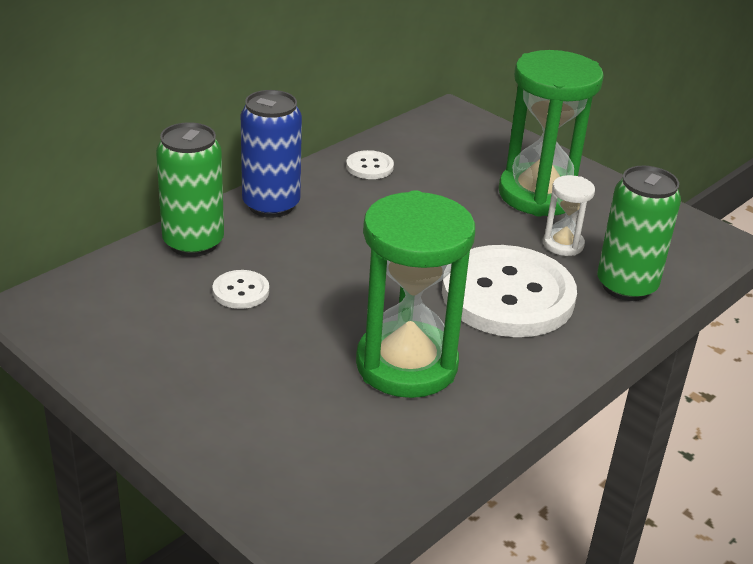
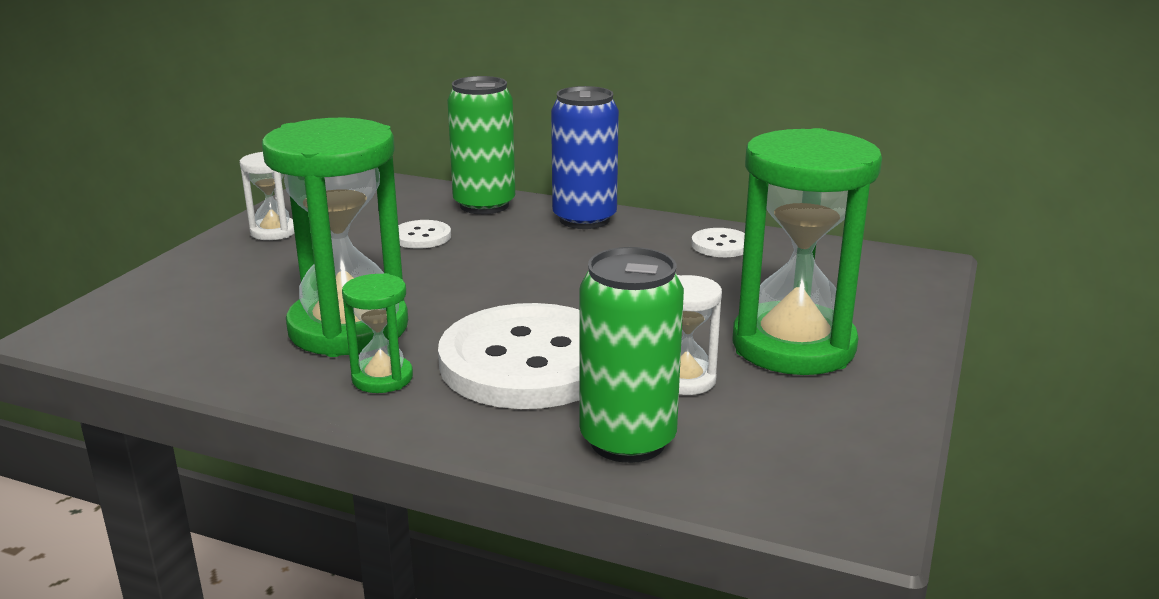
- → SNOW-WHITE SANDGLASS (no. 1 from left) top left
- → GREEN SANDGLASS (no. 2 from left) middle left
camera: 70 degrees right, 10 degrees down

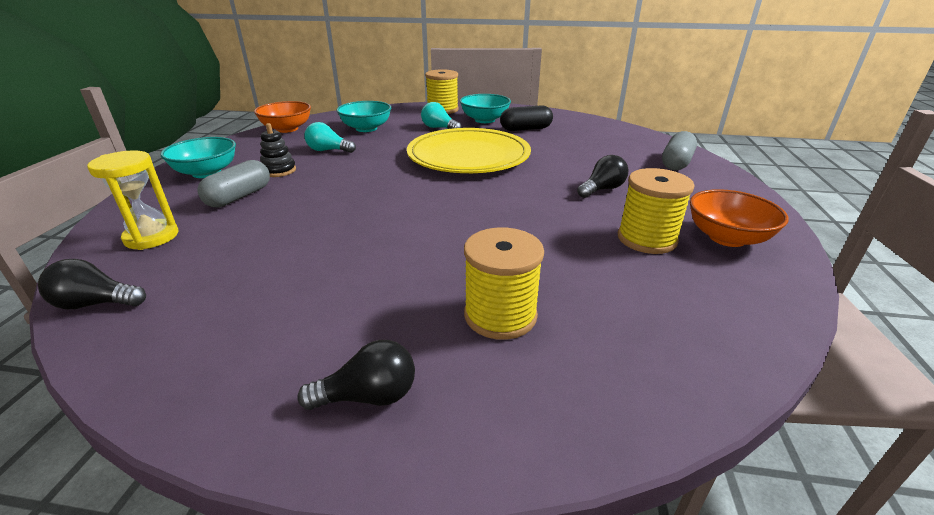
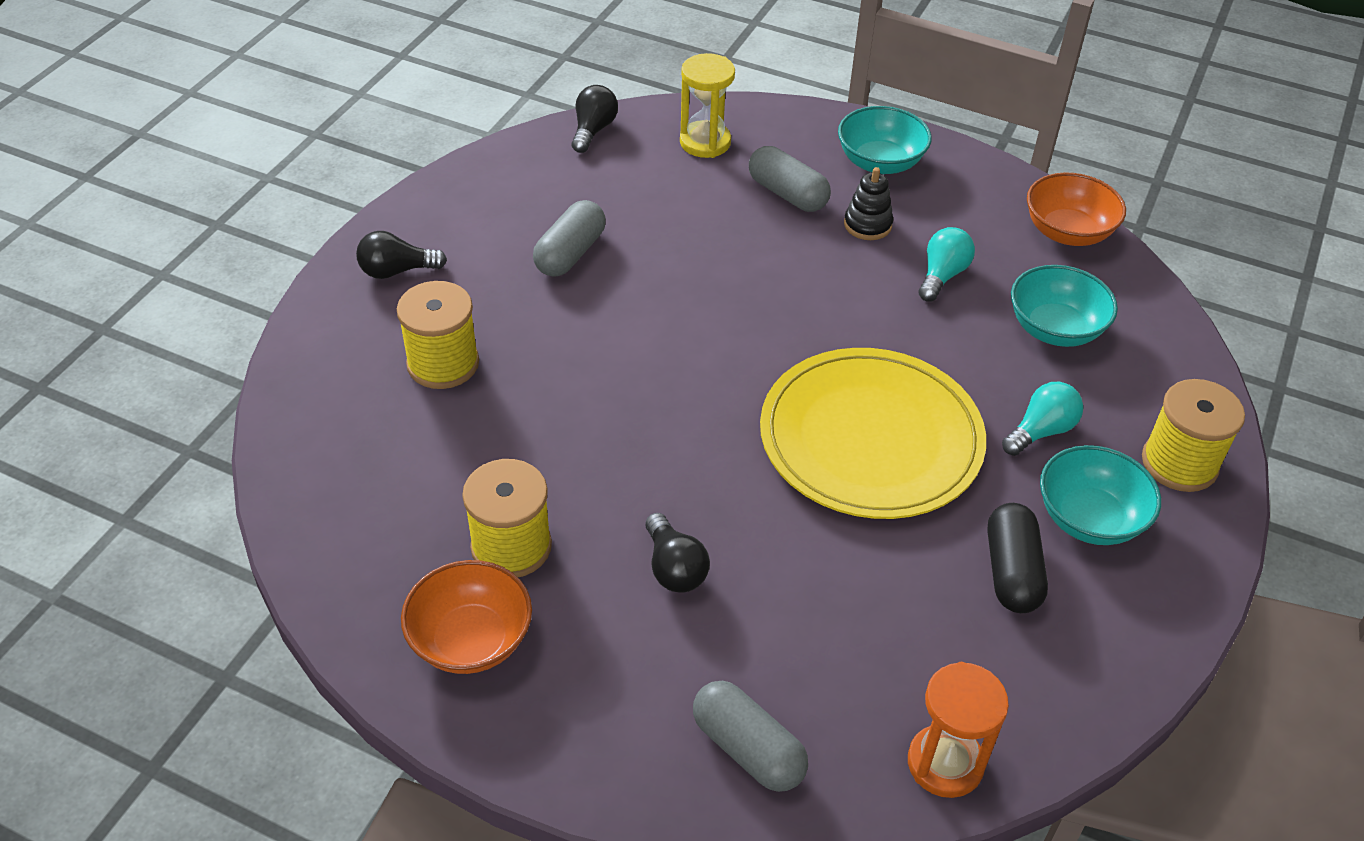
EBONY LIGHTBULB (no. 2 from left in the first image) bottom centre → EBONY LIGHTBULB (no. 1 from left) top left, 75 degrees clockwise
- → GRAY PILL (no. 1 from left) top centre
- → BRIGHT ORANGE SANDGLASS bottom right
camera: 105 degrees right, 15 degrees up

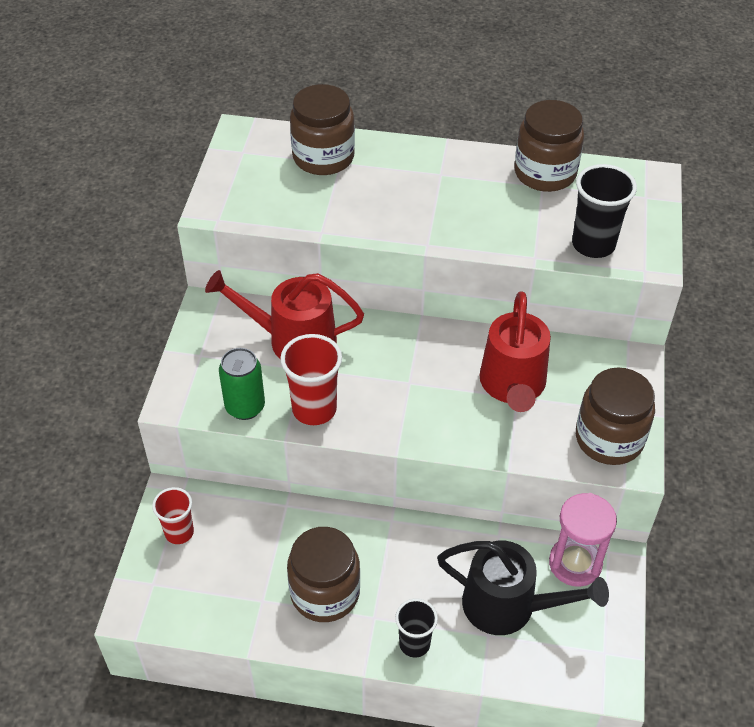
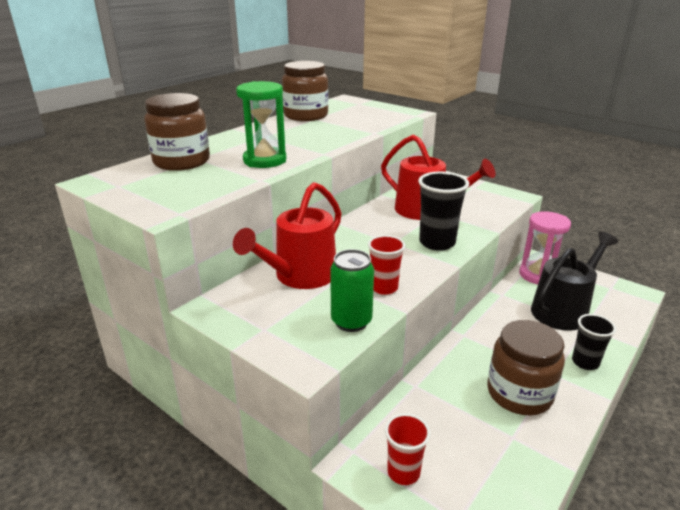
RED CUP (no. 2 from left in the first image) centre → RED CUP (no. 1 from left) centre, x0.66
EBONY CUP (no. 2 from left in the first image) top right → EBONY CUP (no. 1 from left) centre, relocated
RUSSET JAR (no. 4 from left) middle right → -
- → GREEN SANDGLASS top centre
camera: 60 degrees left, 20 degrees down

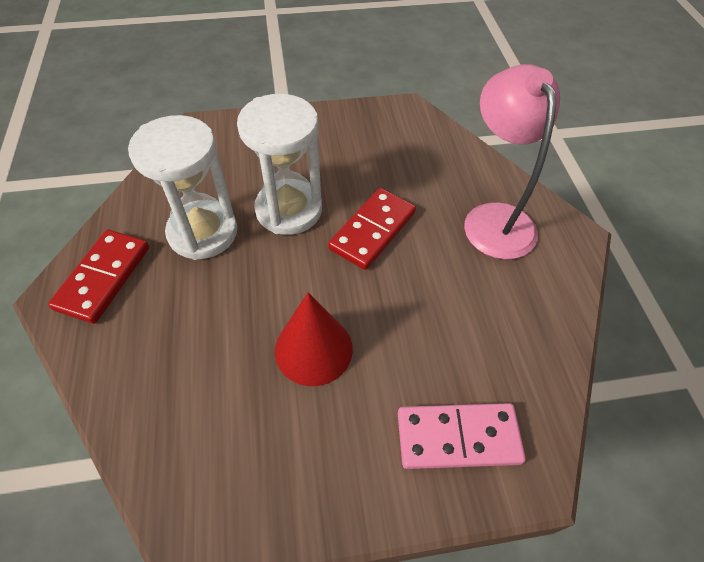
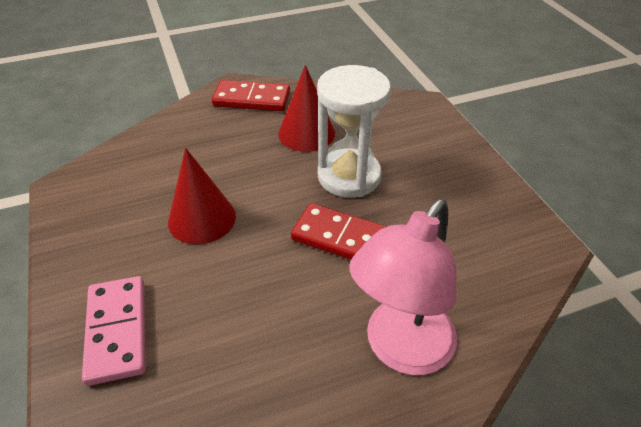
SNOW-WHITE SANDGLASS (no. 1 from left) top left → RED CONE (no. 2 from left) top centre
ROSE-PINK DESK LAMP top right → ROSE-PINK DESK LAMP bottom centre, 150 degrees clockwise
camera: 80 degrees right, 10 degrees down

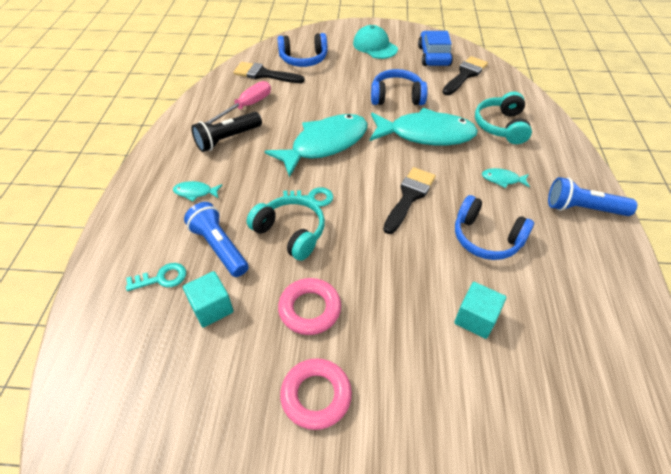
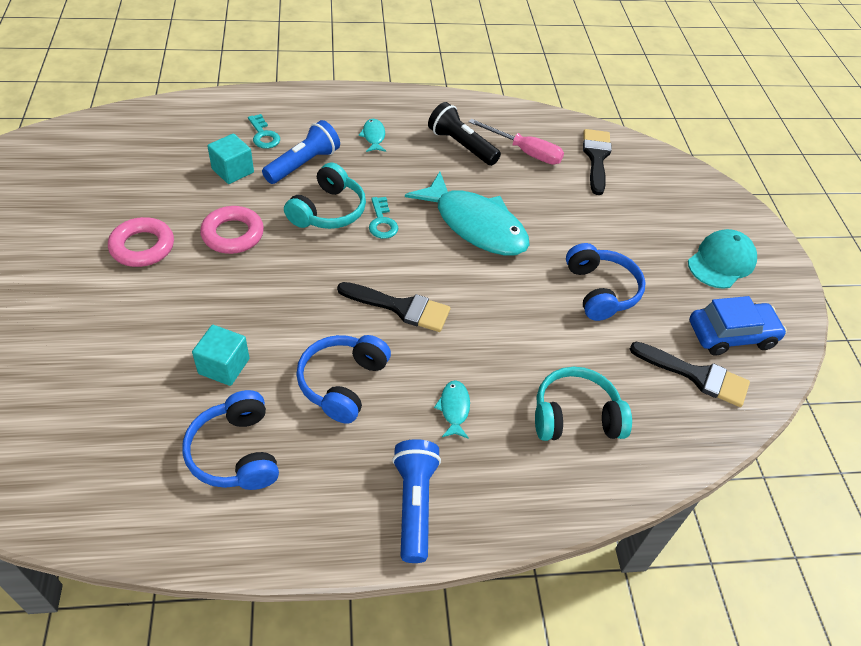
ROYAL BLUE HEADPHONES (no. 1 from left) top centre → ROYAL BLUE HEADPHONES (no. 1 from left) bottom left, relocated
AQUA FISH FIGURE (no. 3 from left) top centre → -
camera: 75 degrees right, 0 degrees up

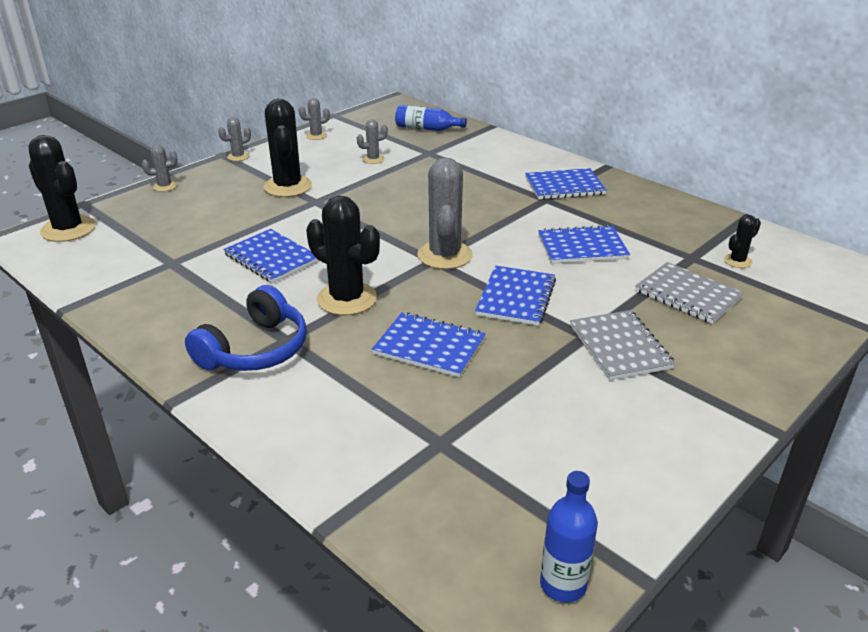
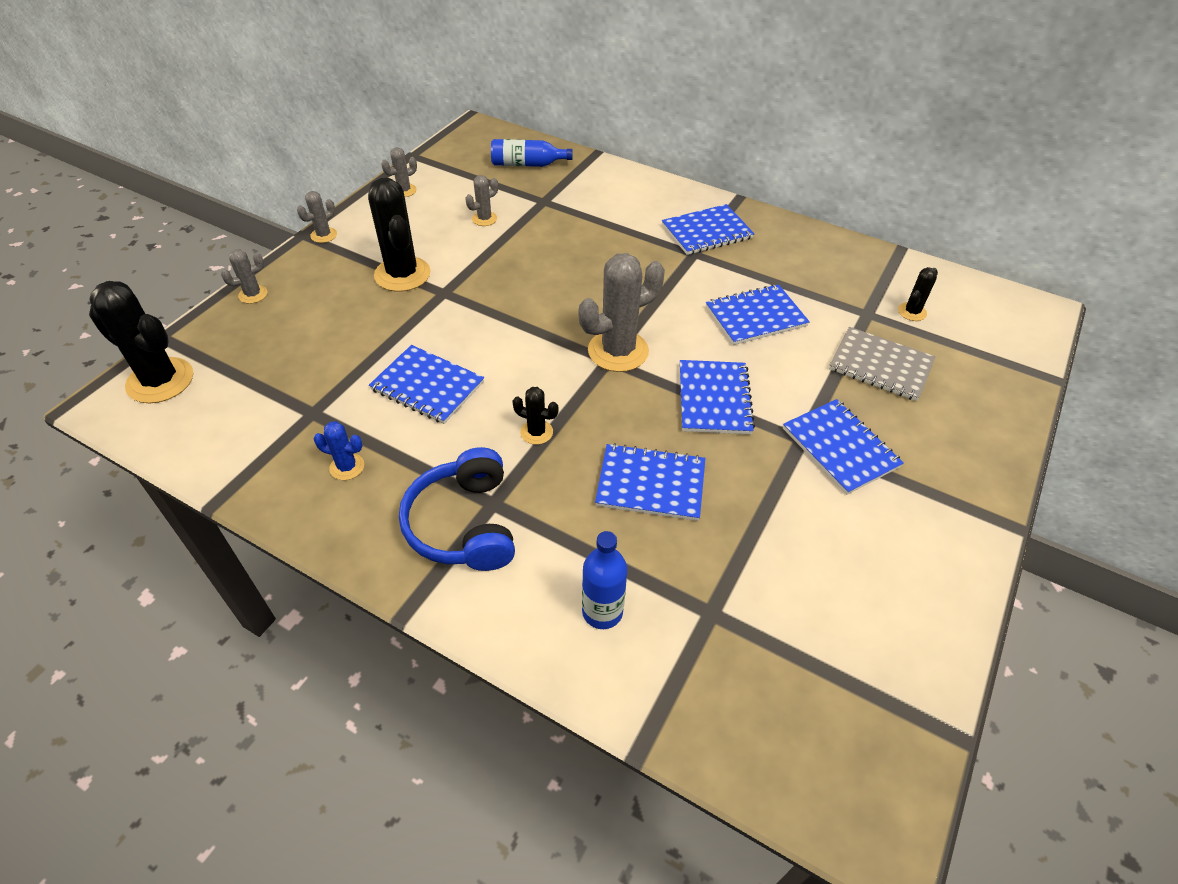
ROYAL BLUE HEADPHONES middle left → ROYAL BLUE HEADPHONES centre, 150 degrees clockwise
EBONY PRICKLY PLANT (no. 3 from left) centre, x0.49
GRAY PRICKLY PLANT (no. 5 from left) centre, 75 degrees clockwise
ROYAL BLUE DRINK BOTTLE (no. 2 from left) bottom centre → ROYAL BLUE DRINK BOTTLE (no. 2 from left) centre, relocated
GRAY EXERCISE BOOK (no. 1 from left) middle right → ROYAL BLUE EXERCISE BOOK (no. 6 from left) middle right
- → ROYAL BLUE PRICKLY PLANT middle left
camera: 15 degrees left, 15 degrees up

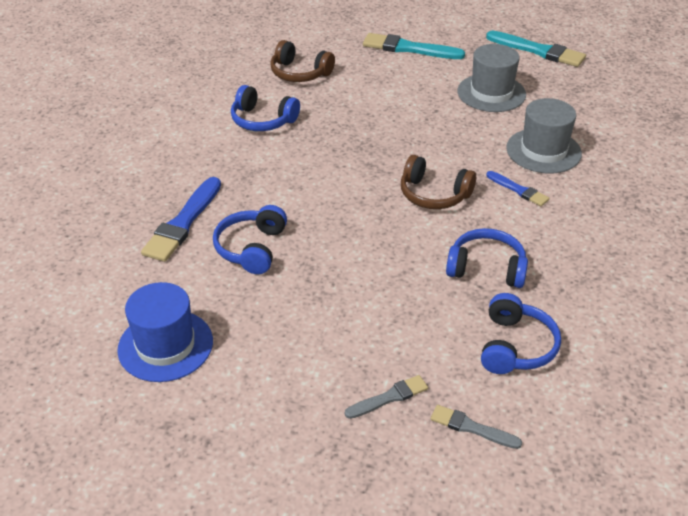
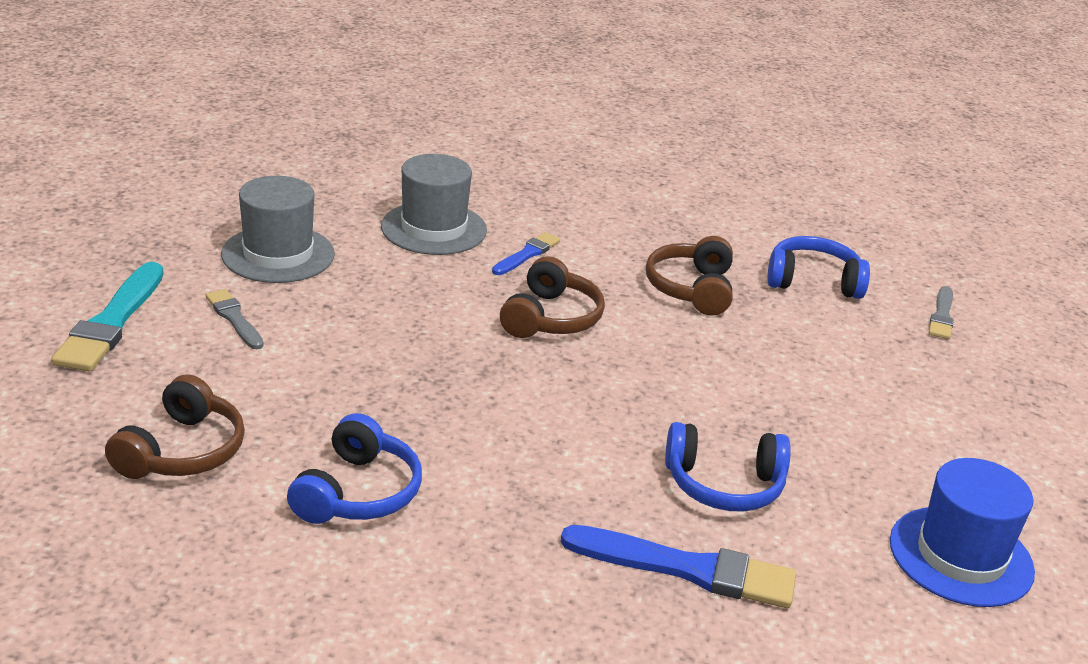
GRAY BRUSH (no. 1 from left) bottom centre → GRAY BRUSH (no. 1 from left) middle left, relocated
ROYAL BLUE HEADPHONES (no. 3 from left) middle right → RUSSET HEADPHONES (no. 3 from left) centre
AQUA BRUSH (no. 2 from left) top right → -
camera: 100 degrees left, 10 degrees down

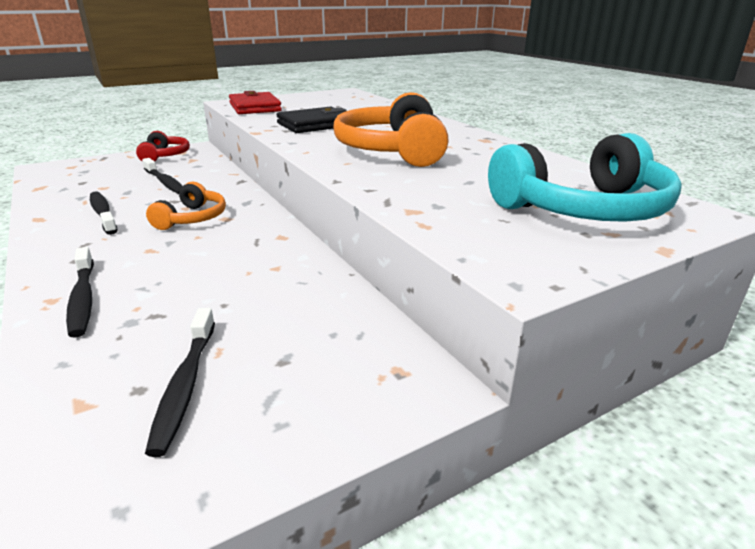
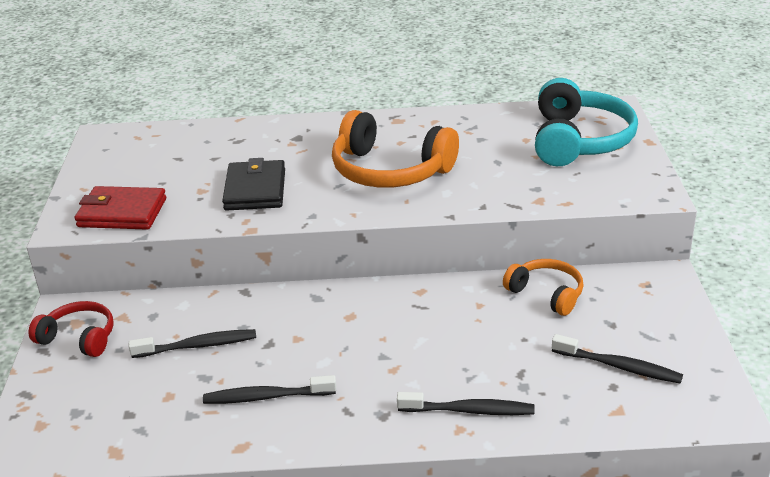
BRIGHT ORANGE HEADPHONES (no. 1 from left in the first image) middle left → BRIGHT ORANGE HEADPHONES (no. 2 from left) middle right, relocated
camera: 60 degrees left, 5 degrees up

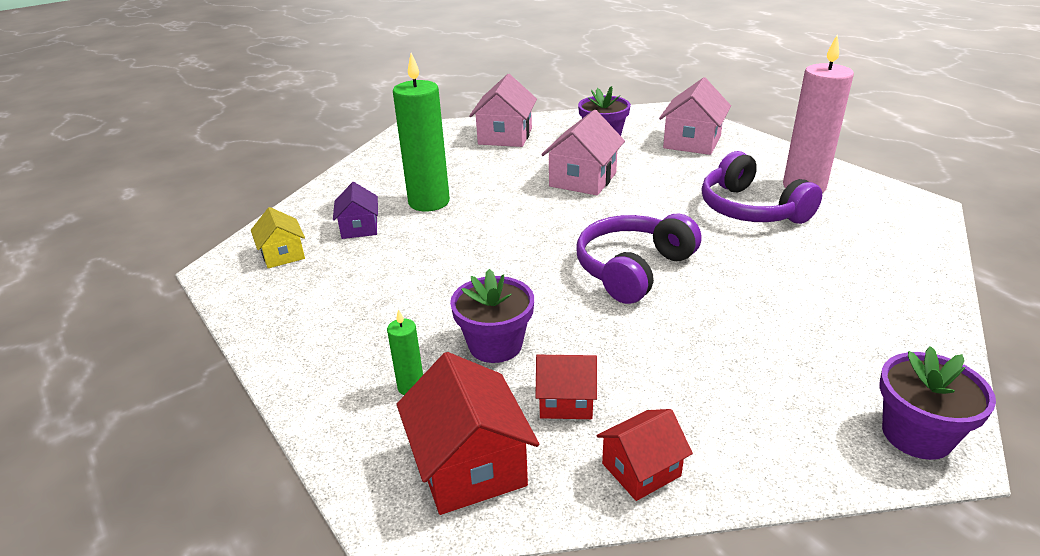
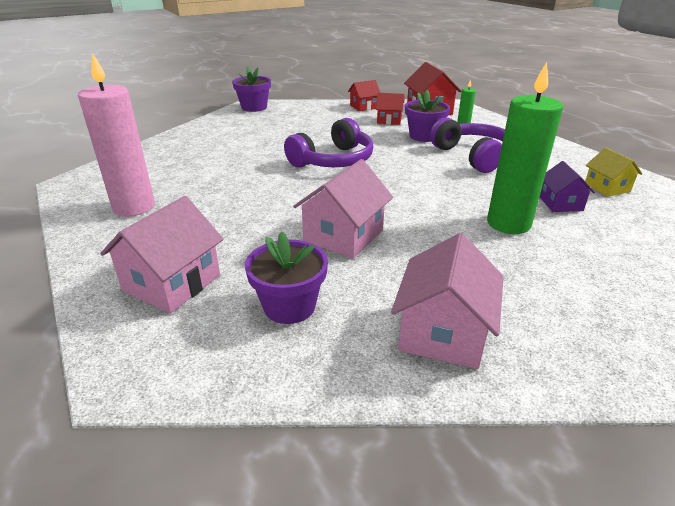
PURPLE HEADPHONES (no. 2 from left) middle right → PURPLE HEADPHONES (no. 2 from left) top right, relocated
camera: 175 degrees left, 0 degrees up

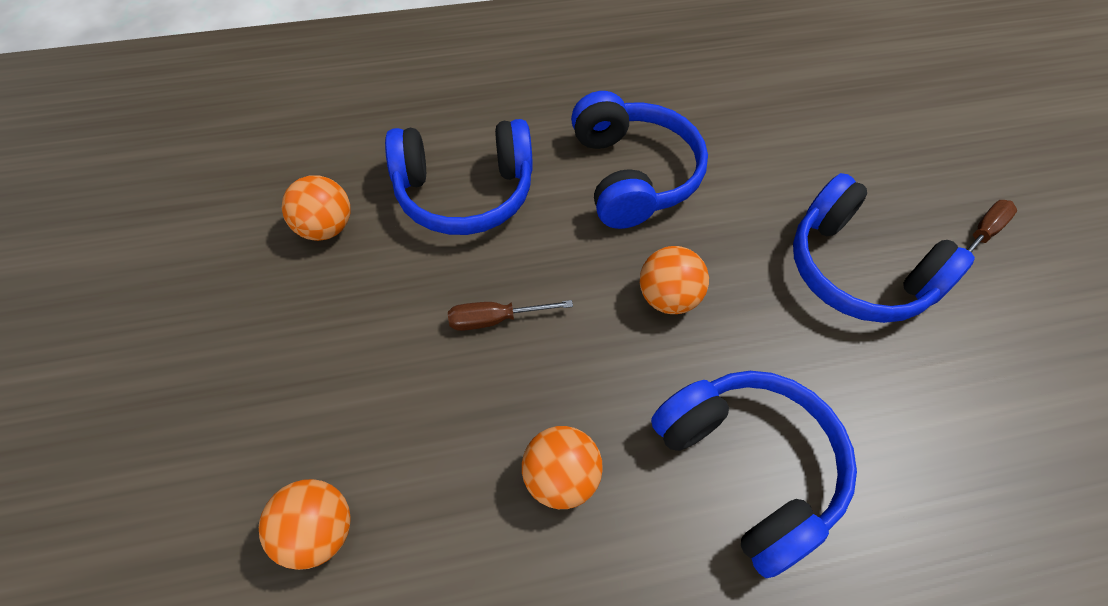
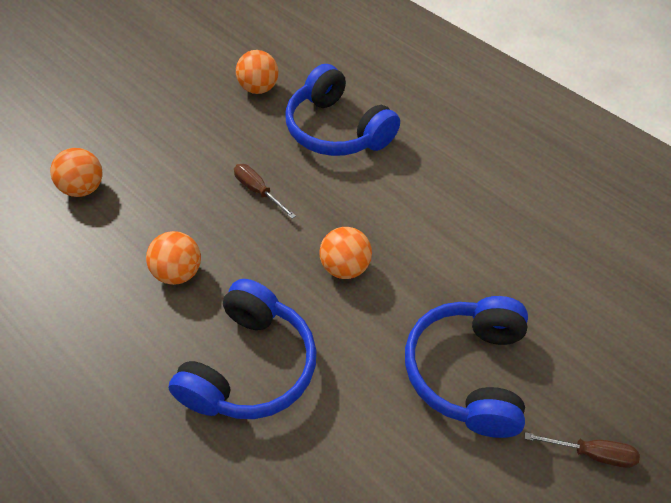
ROYAL BLUE HEADPHONES (no. 2 from left) top centre → -
camera: 55 degrees right, 5 degrees down

